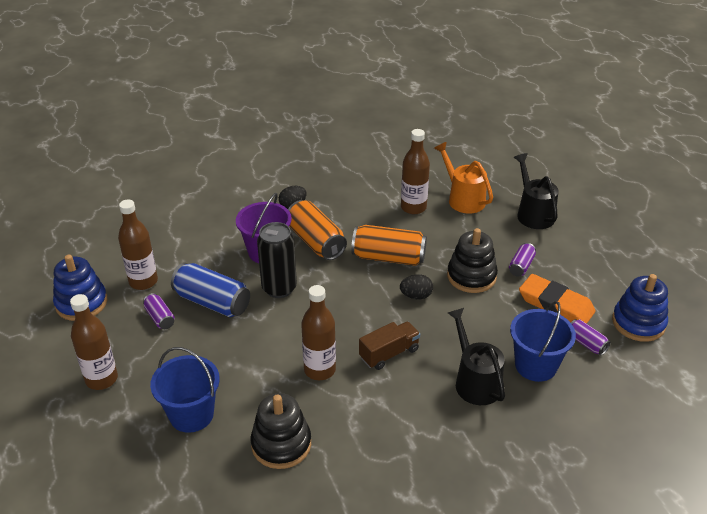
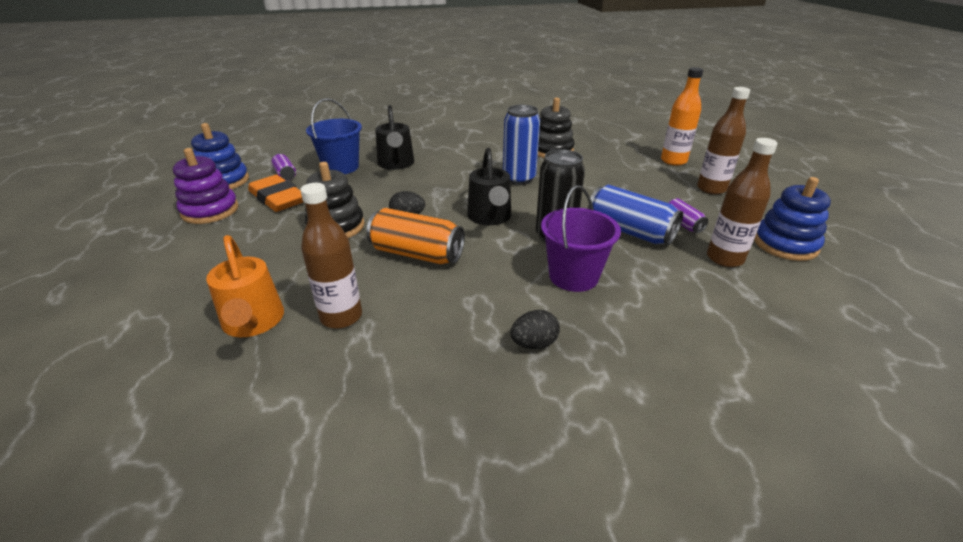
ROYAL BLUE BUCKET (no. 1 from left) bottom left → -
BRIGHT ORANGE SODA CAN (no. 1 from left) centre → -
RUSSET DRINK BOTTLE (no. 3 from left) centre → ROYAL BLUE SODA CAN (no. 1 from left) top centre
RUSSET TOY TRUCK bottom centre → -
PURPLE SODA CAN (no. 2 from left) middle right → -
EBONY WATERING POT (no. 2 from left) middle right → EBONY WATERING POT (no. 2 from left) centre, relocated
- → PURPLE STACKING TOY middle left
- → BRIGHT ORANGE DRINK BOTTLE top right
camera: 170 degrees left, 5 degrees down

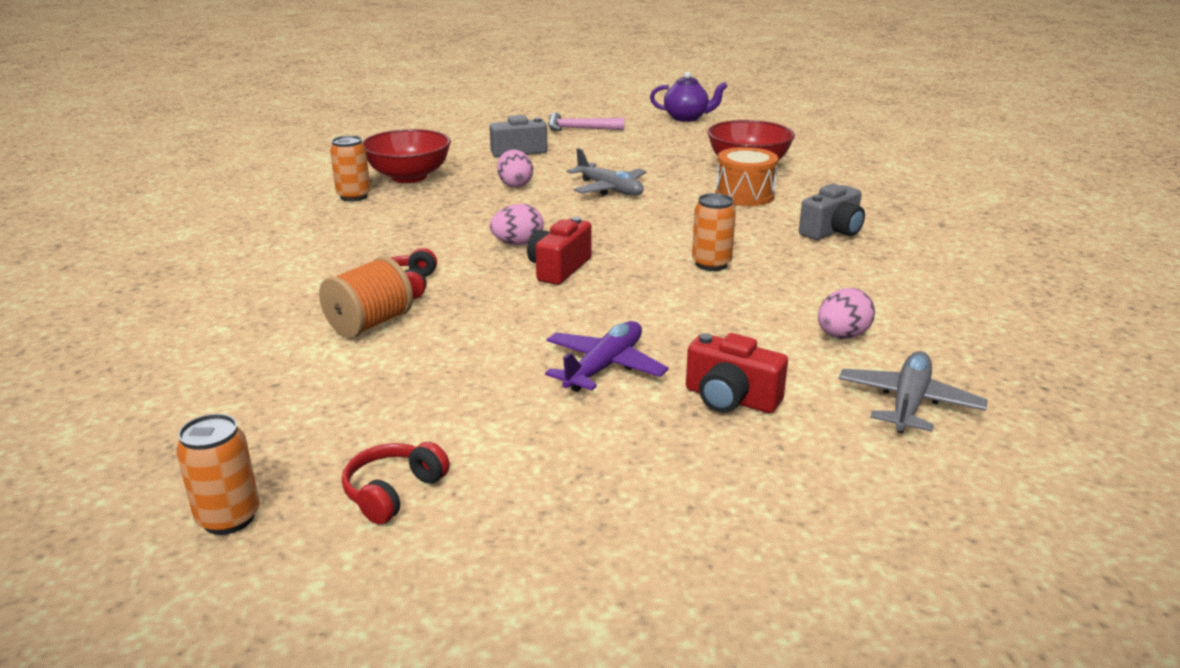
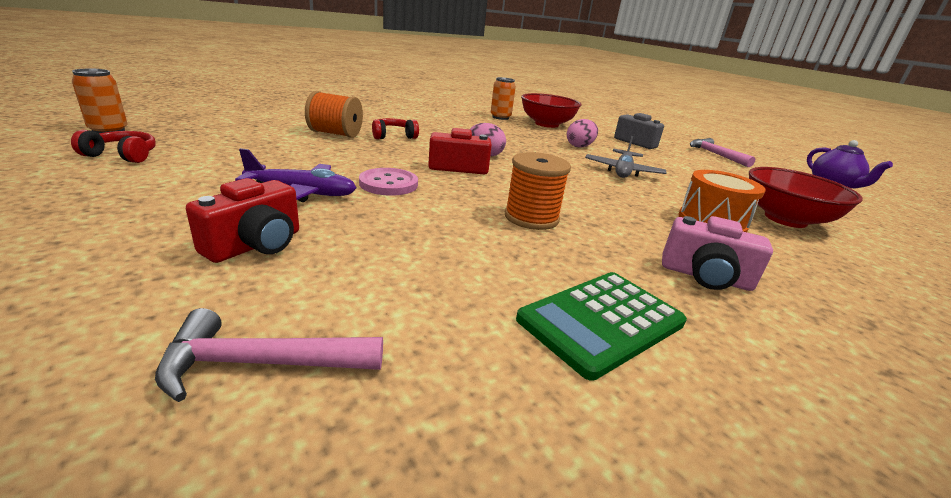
RED PHOTO CAMERA (no. 2 from left in the first image) centre → RED PHOTO CAMERA (no. 1 from left) middle left, 150 degrees counterclockwise
BRIGHT ORANGE SODA CAN (no. 3 from left) centre → BRIGHT ORANGE BOBBIN (no. 2 from left) centre
GRAY PHOTO CAMERA (no. 2 from left) top right → ROSE-PINK PHOTO CAMERA middle right
ROSE-PINK TOY EGG (no. 3 from left) middle right → -
GRAY TOY PLANE (no. 2 from left) middle right → ROSE-PINK CLAW HAMMER (no. 1 from left) bottom left
- → ROSE-PINK BUTTON centre
- → GREEN ADDING MACHINE centre
camera: 60 degrees right, 0 degrees up

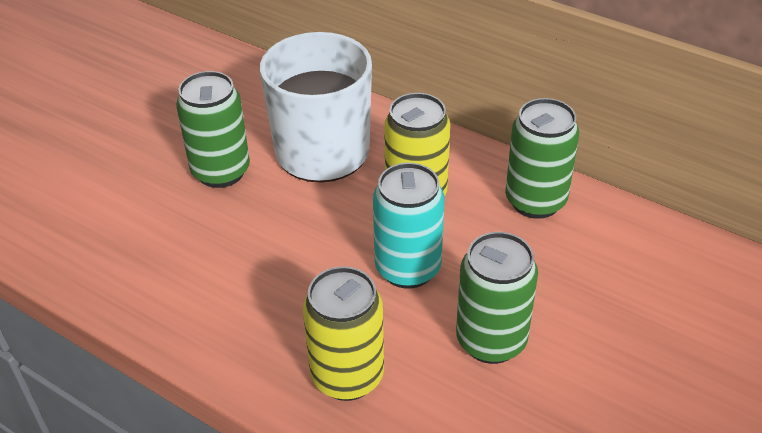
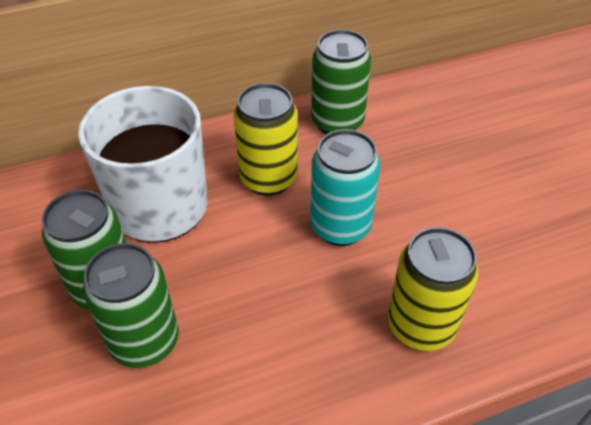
GREEN SODA CAN (no. 2 from left) bottom centre → GREEN SODA CAN (no. 2 from left) bottom left, relocated
camera: 55 degrees left, 5 degrees up

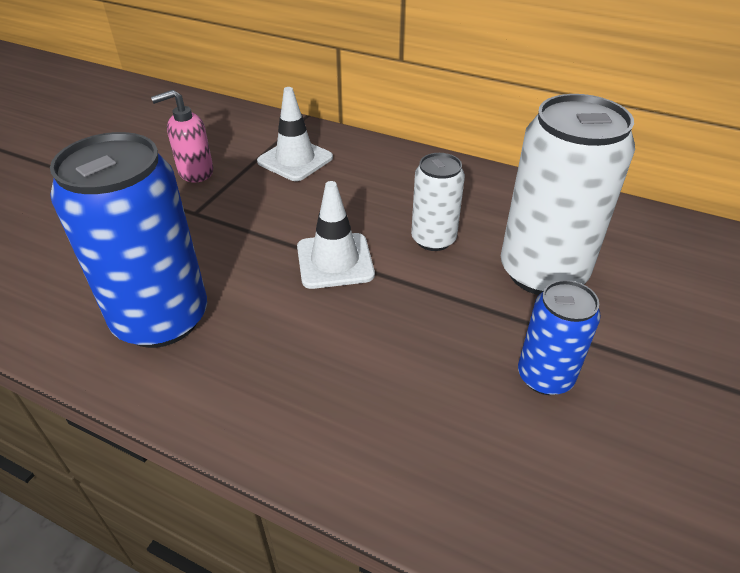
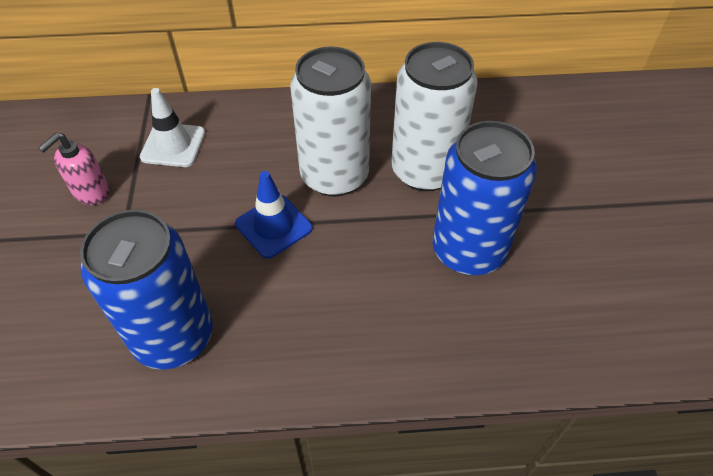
SNOW-WHITE TRAFFIC CONE (no. 2 from left) centre → ROYAL BLUE TRAFFIC CONE centre
SNOW-WHITE SODA CAN (no. 1 from left) centre → SNOW-WHITE SODA CAN (no. 1 from left) top centre, x1.84
ROYAL BLUE SODA CAN (no. 2 from left) middle right, x1.84
camera: 30 degrees left, 10 degrees up

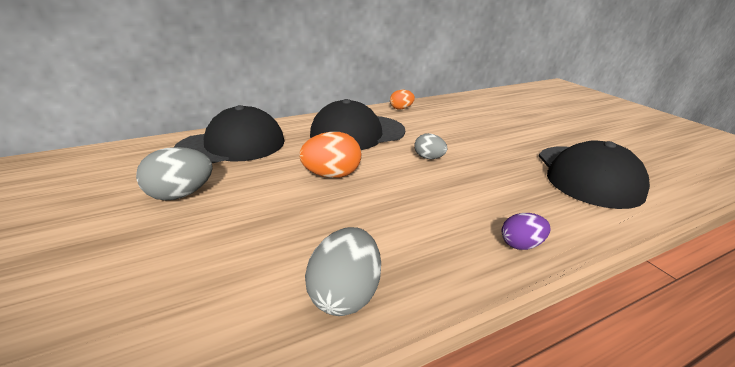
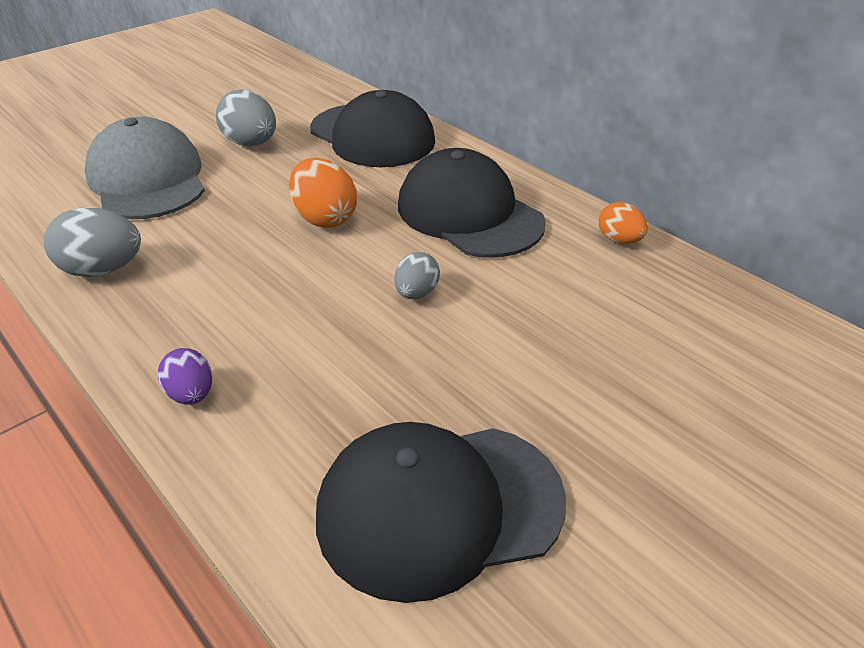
- → GRAY BASEBALL CAP top left
camera: 75 degrees right, 10 degrees up

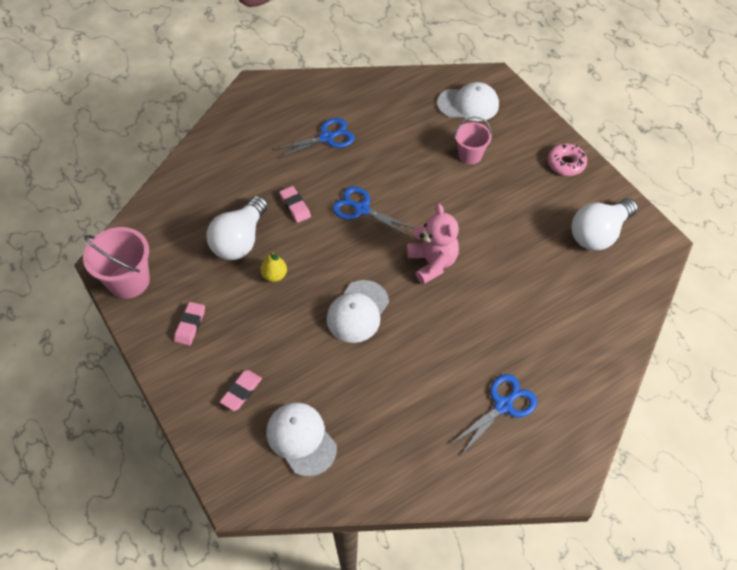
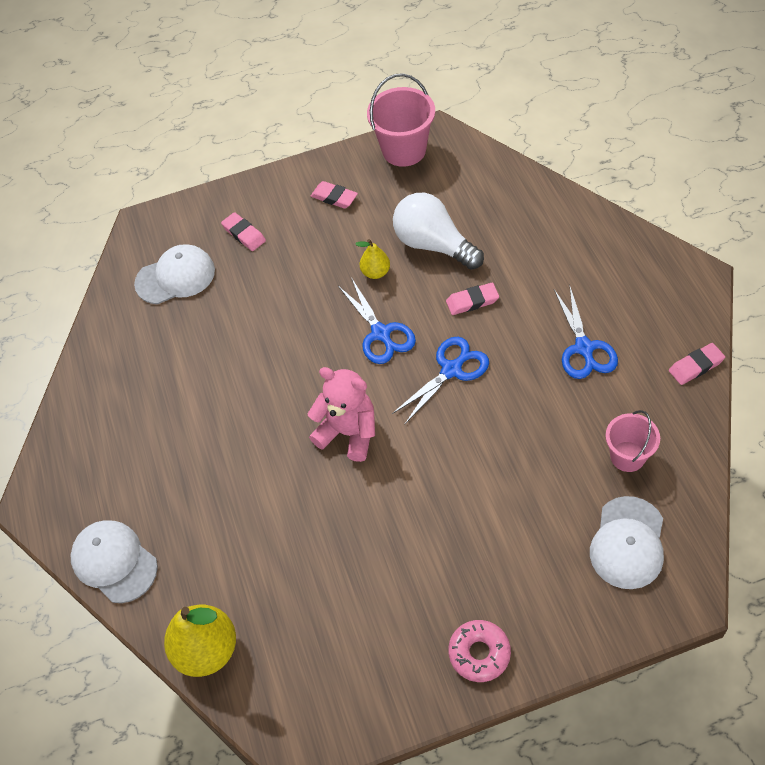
SNOW-WHITE BASEBALL CAP (no. 2 from left in the first image) centre → SNOW-WHITE BASEBALL CAP (no. 1 from left) bottom left, relocated
ROSE-PINK TEDDY BEAR centre, 150 degrees counterclockwise
ROYAL BLUE PAIR OF SCISSORS (no. 3 from left in the first image) bottom right → ROYAL BLUE PAIR OF SCISSORS (no. 1 from left) centre, relocated
ROSE-PINK BUCKET (no. 2 from left) top centre → ROSE-PINK BUCKET (no. 2 from left) middle right, relocated
SNOW-WHITE LIGHTBULB (no. 2 from left) middle right → -
- → GOLDEN PEAR (no. 1 from left) bottom left
- → ROSE-PINK GUM ERASER (no. 4 from left) middle right
camera: 110 degrees right, 0 degrees up

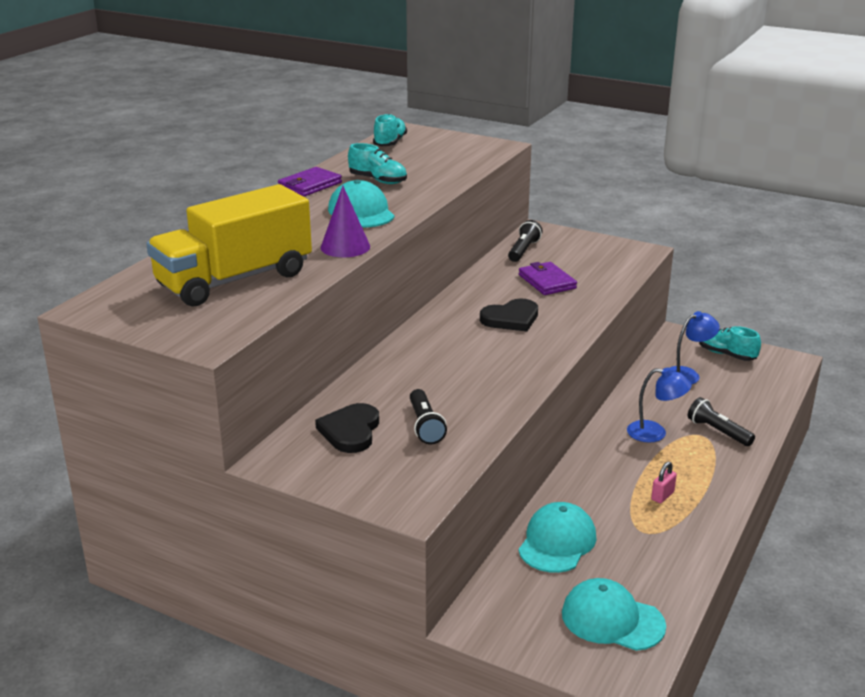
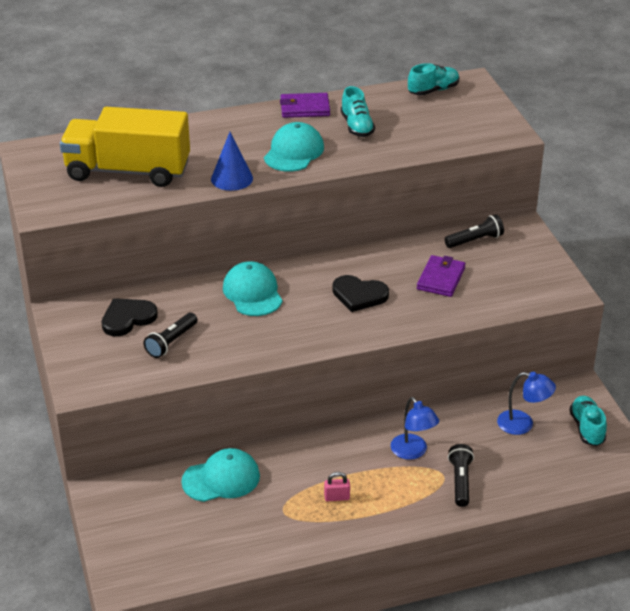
PURPLE CONE top centre → ROYAL BLUE CONE top centre
AQUA BASEBALL CAP (no. 3 from left in the first image) bottom right → AQUA BASEBALL CAP (no. 2 from left) centre, relocated
camera: 45 degrees right, 10 degrees up

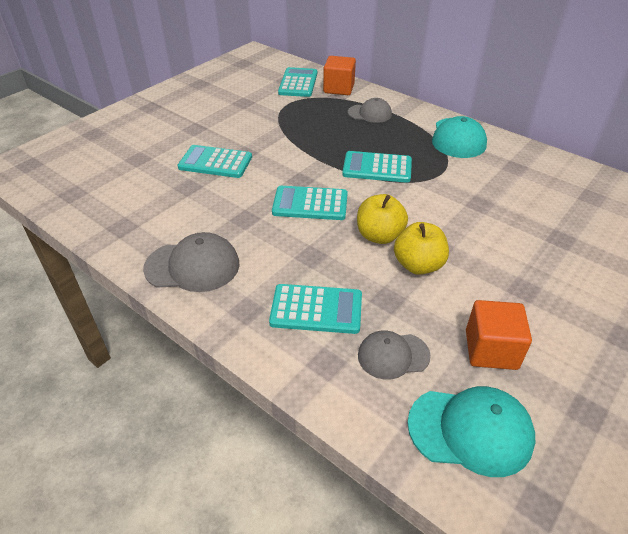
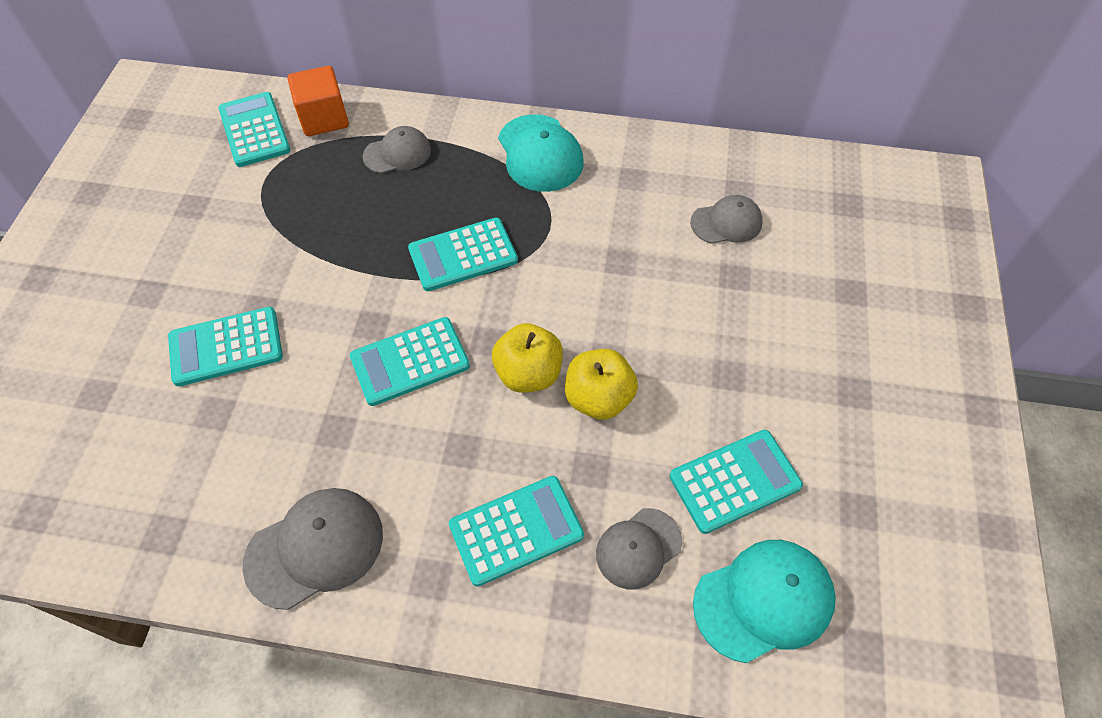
BRIGHT ORANGE SOLID CUBE (no. 2 from left) middle right → AQUA ADDING MACHINE (no. 6 from left) bottom right
- → GRAY BASEBALL CAP (no. 4 from left) top centre
camera: 30 degrees left, 15 degrees up

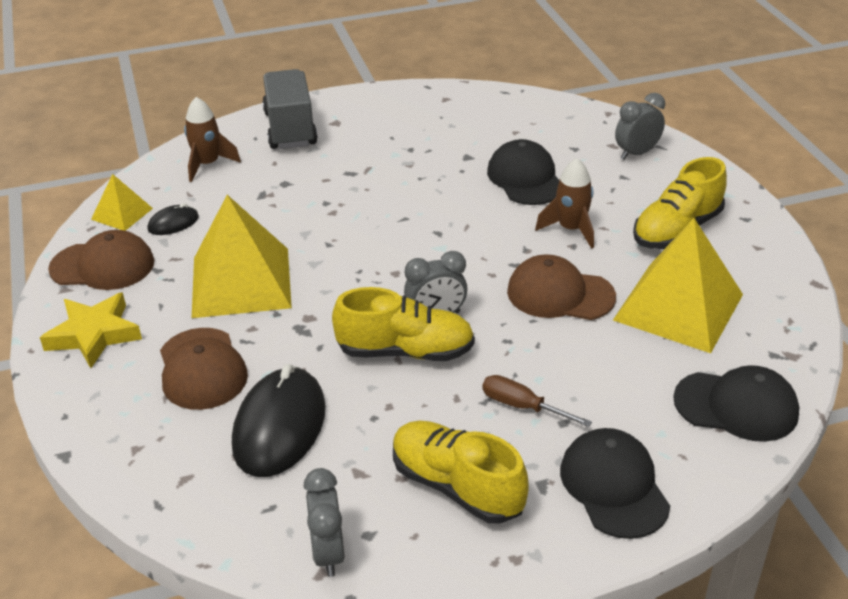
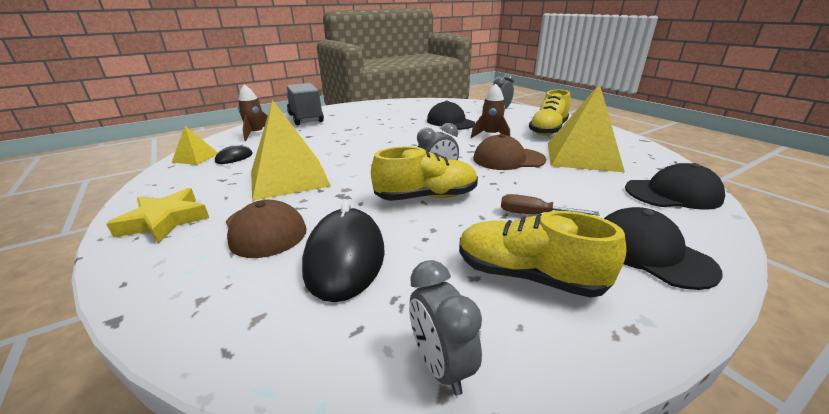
RUSSET BASEBALL CAP (no. 1 from left) middle left → -
camera: 15 degrees left, 10 degrees down

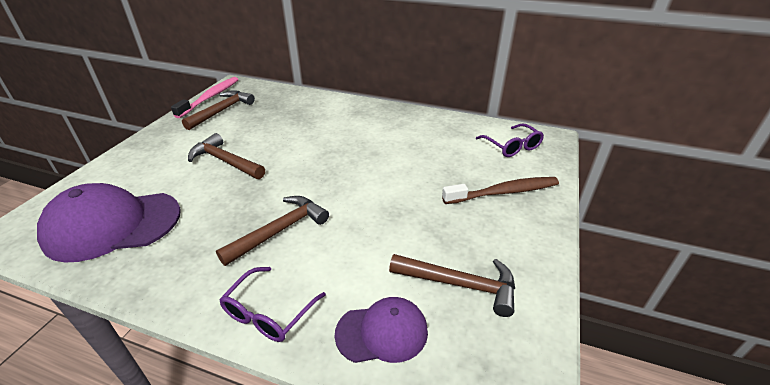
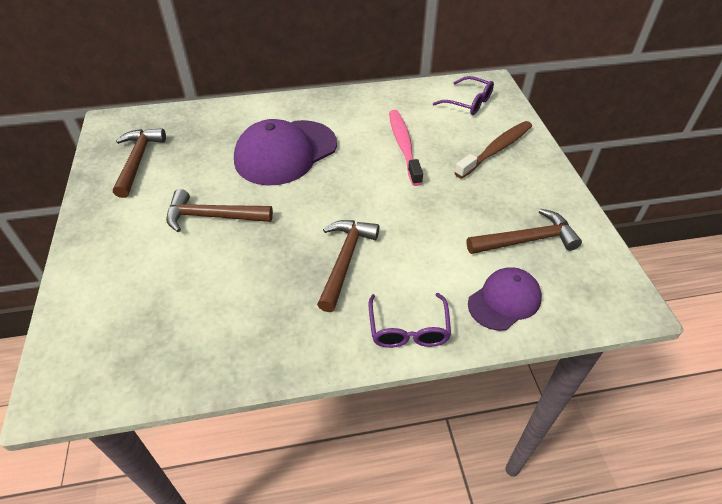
PURPLE BASEBALL CAP (no. 1 from left) middle left → PURPLE BASEBALL CAP (no. 1 from left) top centre, relocated
ROSE-PINK TOOTH BRUSH top left → ROSE-PINK TOOTH BRUSH top centre, relocated
camera: 30 degrees left, 10 degrees up

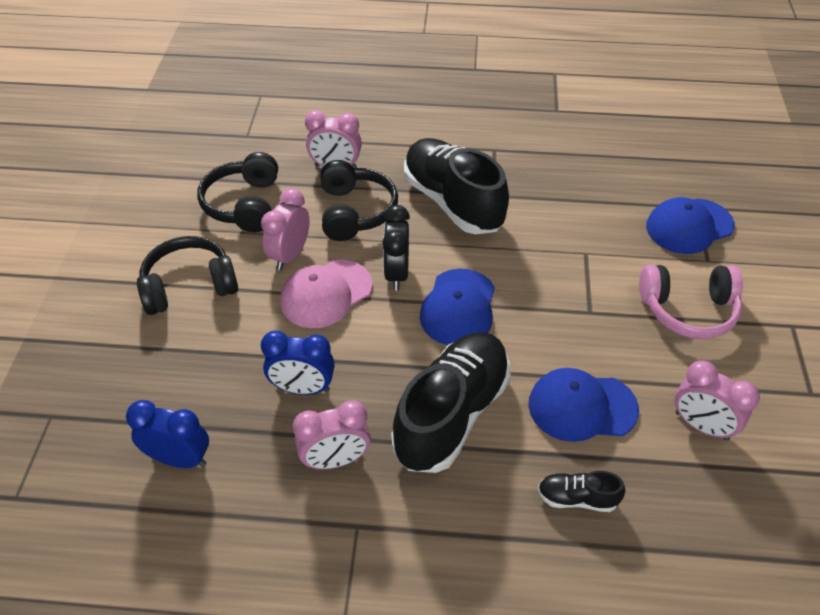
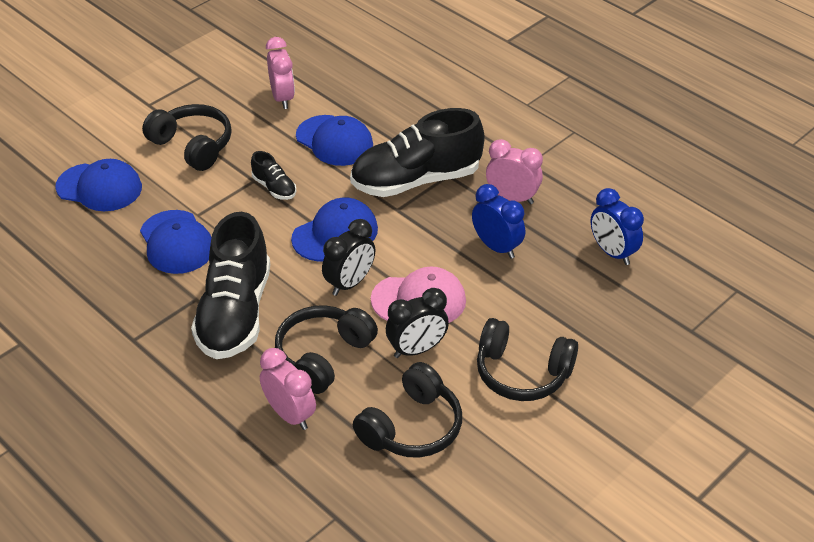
ROSE-PINK ALARM CLOCK (no. 1 from left) centre → EBONY ALARM CLOCK (no. 2 from left) centre
EBONY LACE-UP SHOE (no. 3 from left in the first image) bottom right → EBONY LACE-UP SHOE (no. 2 from left) top centre, relocated
ROSE-PINK HEADPHONES middle right → EBONY HEADPHONES (no. 1 from left) top left
- → ROYAL BLUE BASEBALL CAP (no. 2 from left) middle left
camera: 140 degrees left, 5 degrees down

